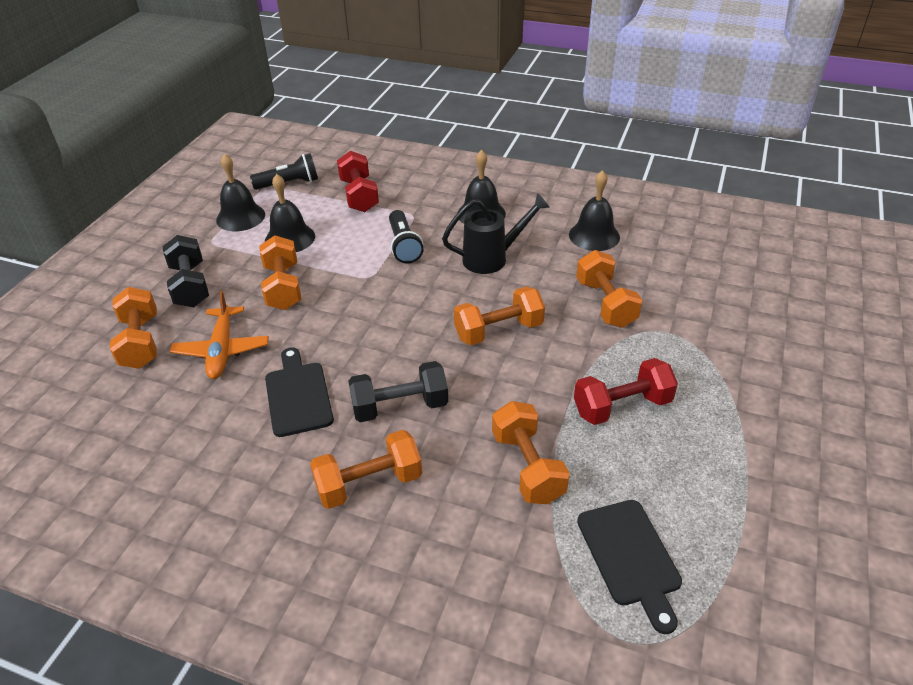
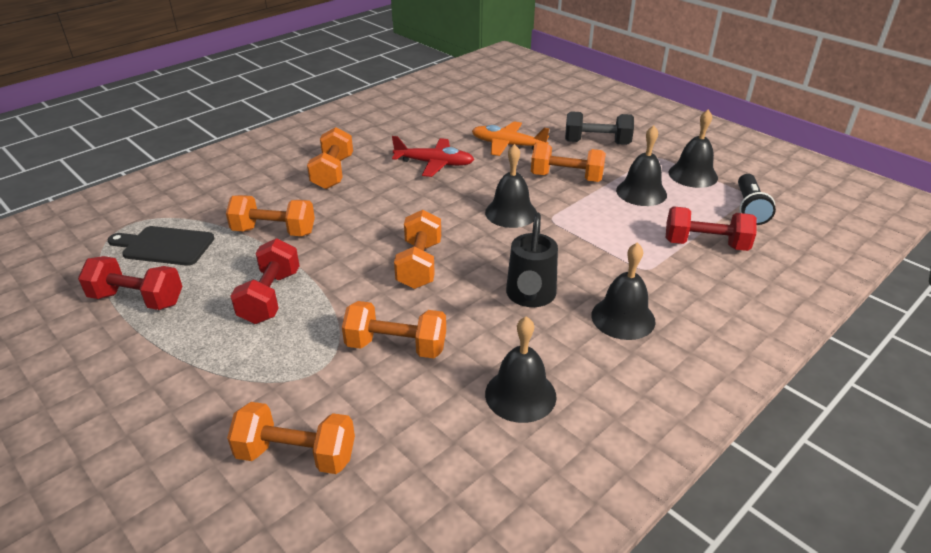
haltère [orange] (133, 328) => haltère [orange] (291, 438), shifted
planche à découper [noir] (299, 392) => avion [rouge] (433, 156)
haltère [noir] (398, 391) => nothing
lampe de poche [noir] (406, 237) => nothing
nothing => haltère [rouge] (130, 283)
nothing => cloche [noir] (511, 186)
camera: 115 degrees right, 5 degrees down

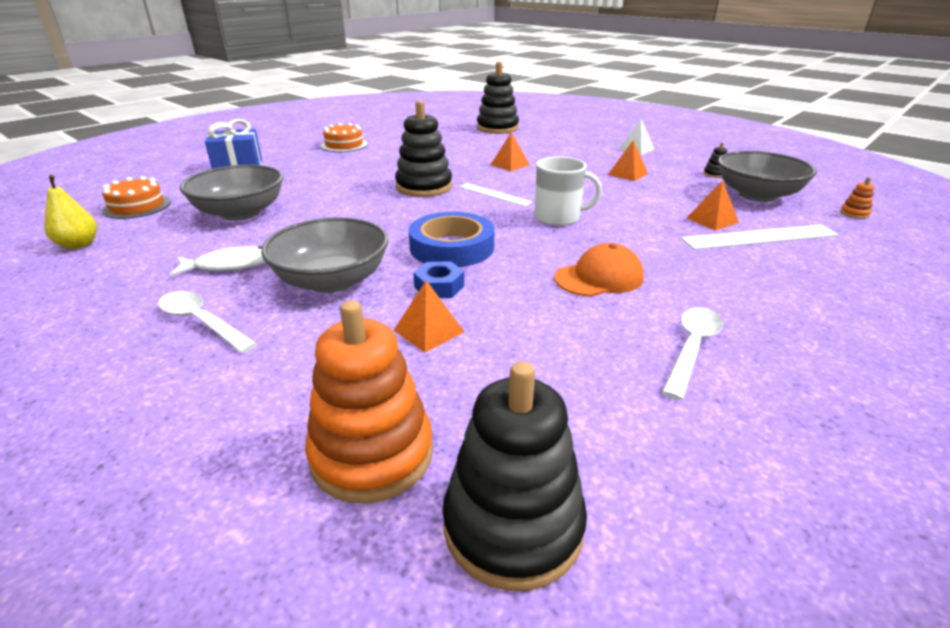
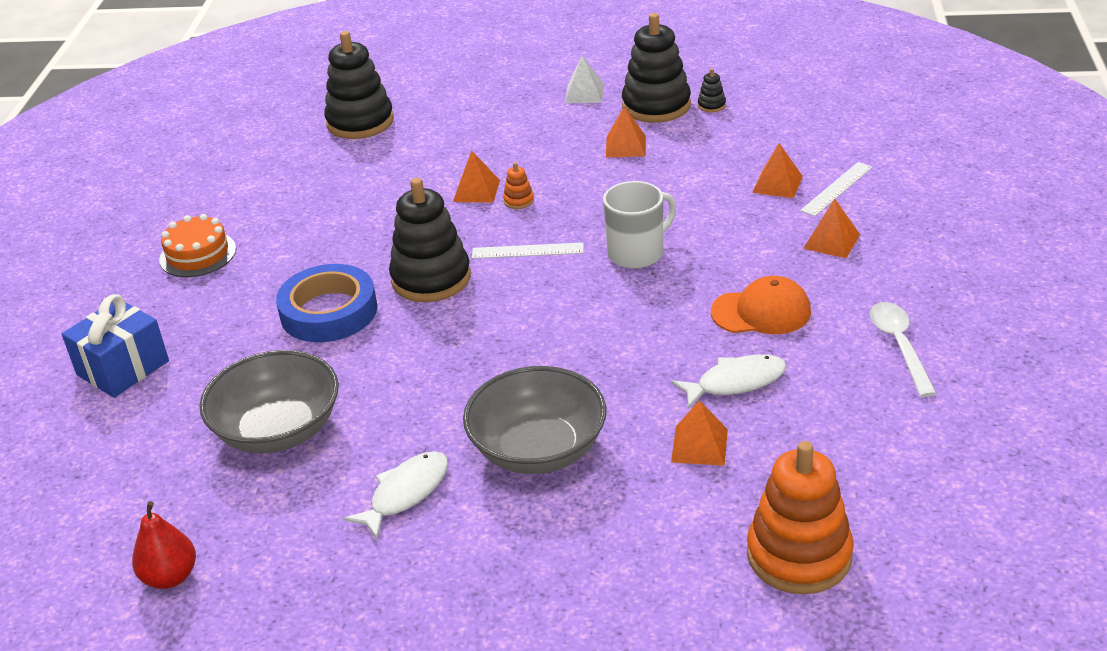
poire [jaune] (70, 212) => poire [rouge] (164, 545)
gâteau [orange] (136, 197) => nothing
cuillère [blanc] (207, 322) => nothing
ruban adhésif [bleu] (452, 239) => ruban adhésif [bleu] (326, 303), shifted
écrou [bleu] (438, 279) => nothing
jouet à empiler [noir] (514, 476) => jouet à empiler [noir] (656, 68), shifted
casquette [orange] (599, 270) => casquette [orange] (761, 305), 60 degrees clockwise
règle [blanc] (760, 237) => règle [blanc] (836, 189), x0.61
bol [gris] (767, 176) => nothing
jouet à empiler [orange] (857, 198) => jouet à empiler [orange] (518, 185), shifted
nothing => poisson [blanc] (729, 381)
nothing => pyramide [orange] (831, 228)
camera: 35 degrees left, 5 degrees up

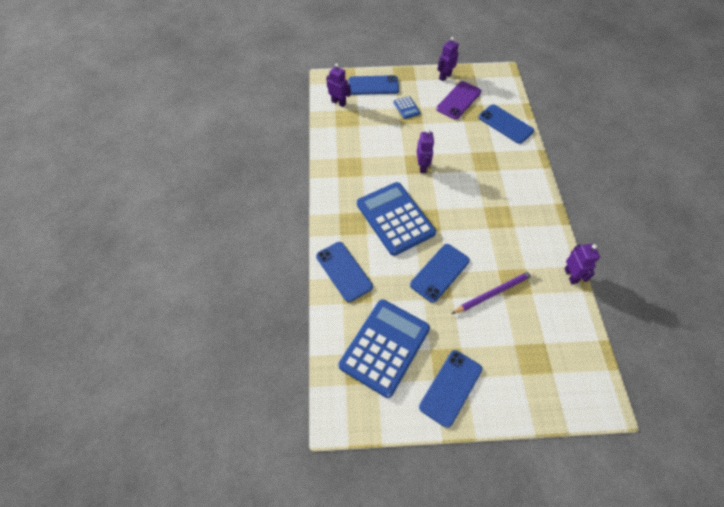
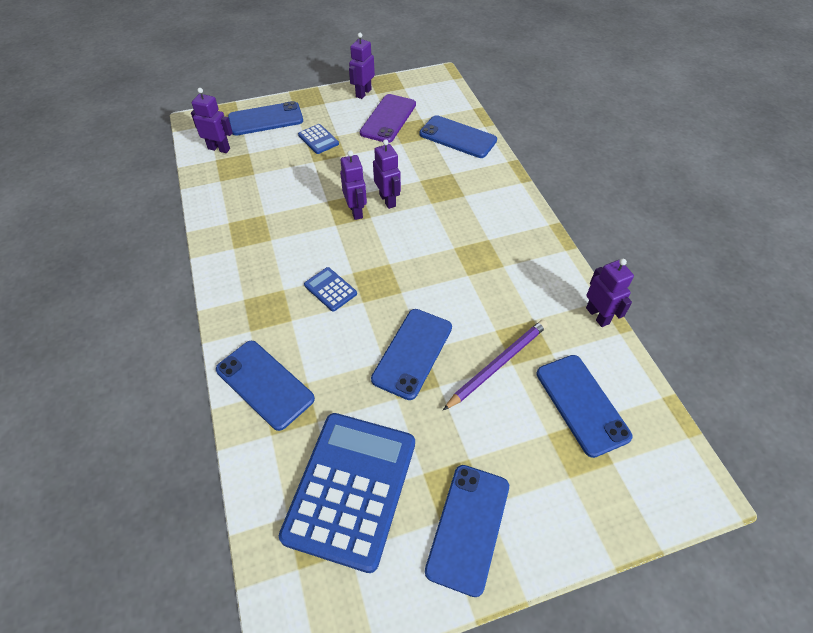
calculatrice [bleu] (396, 219) => calculatrice [bleu] (330, 289), x0.42
nothing => robot [violet] (387, 174)
nothing => téléphone [bleu] (584, 406)
camera: 15 degrees left, 5 degrees down

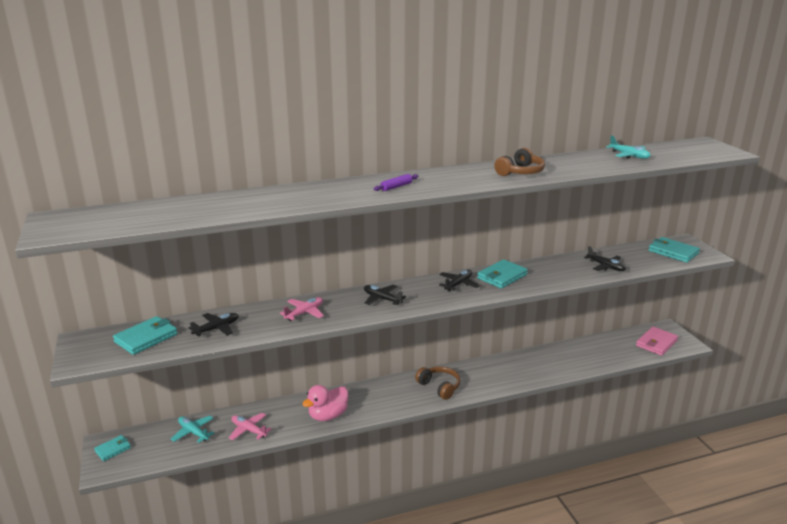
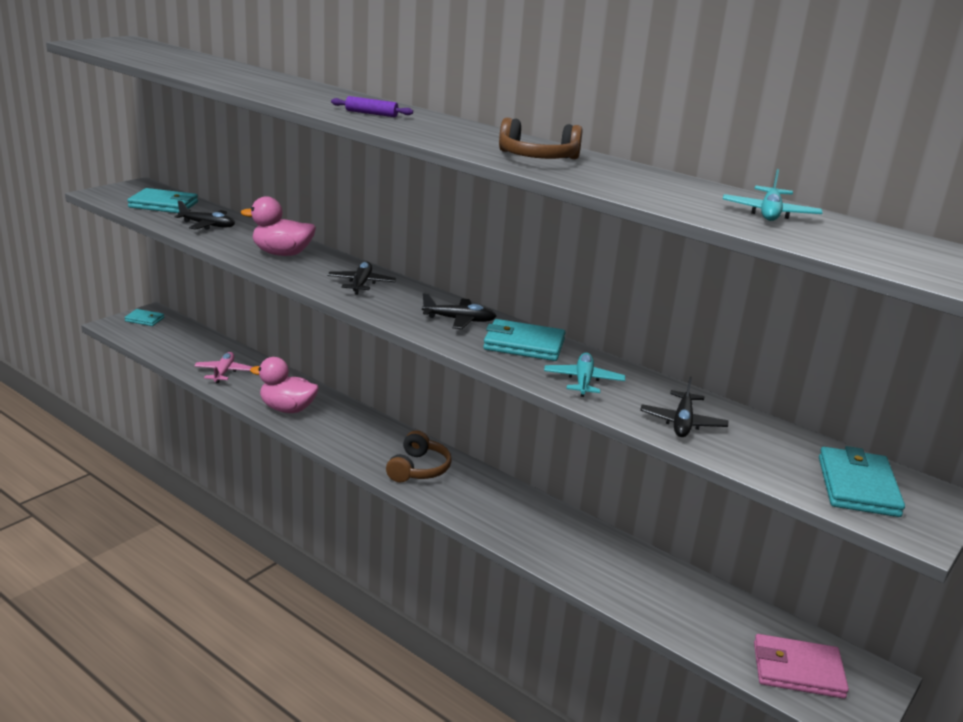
avion [turquoise] (192, 429) => avion [turquoise] (584, 375), shifted
avion [rose] (302, 309) => canard [rose] (278, 226)
camera: 55 degrees right, 0 degrees up

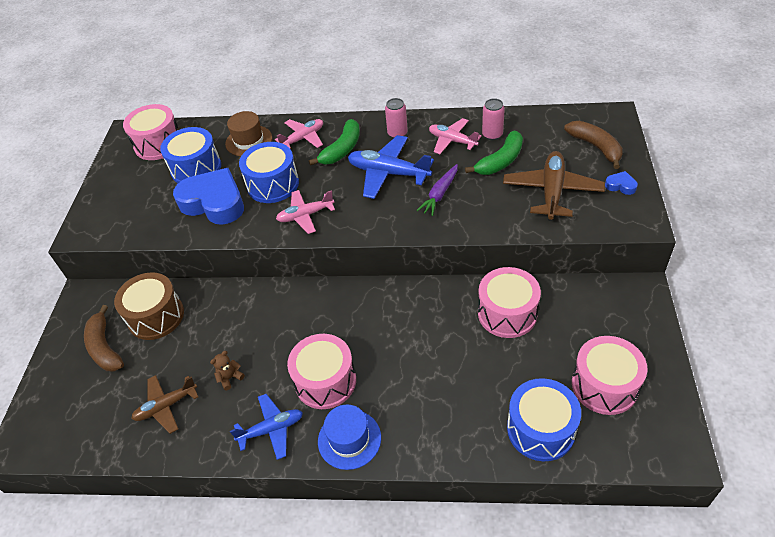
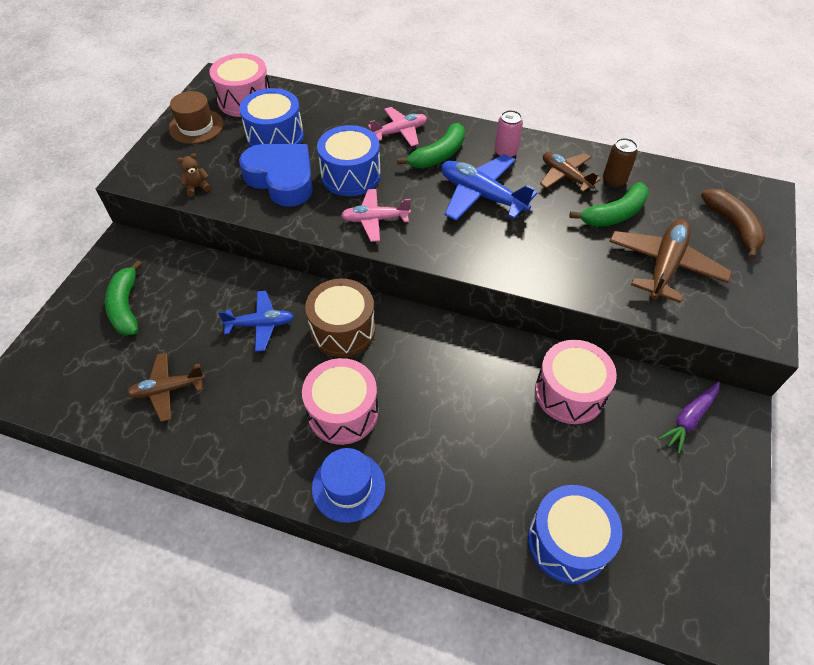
banane [marron] (104, 338) => banane [vert] (123, 298)
tambour [marron] (149, 306) => tambour [marron] (340, 318), shifted
ours en peluche [marron] (227, 370) => ours en peluche [marron] (194, 175), shifted
chapeau [marron] (248, 133) => chapeau [marron] (196, 117), shifted
avion [bleu] (266, 427) => avion [bleu] (256, 321), shifted
carotte [violet] (437, 190) => carotte [violet] (689, 417), shifted
avion [rose] (455, 136) => avion [marron] (570, 172)
canette [rose] (493, 119) => canette [marron] (620, 163)
tambour [rose] (610, 375) => nothing
cœur [bleu] (621, 183) => nothing
camera: 10 degrees right, 5 degrees up

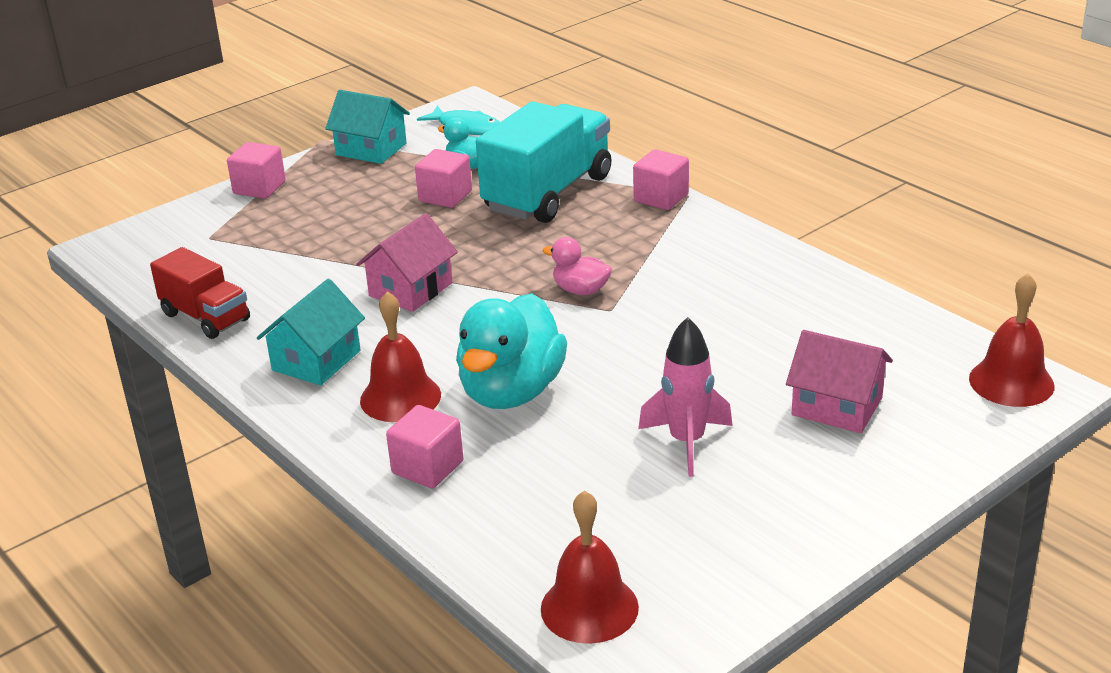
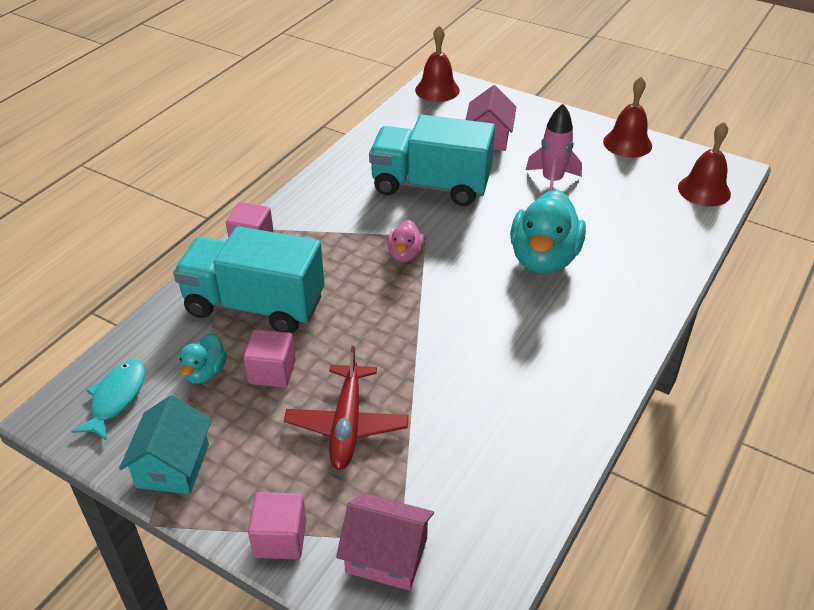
camion [rouge] (200, 293) => nothing
maison [turquoise] (311, 332) => nothing
maison [rose] (407, 262) => maison [rose] (385, 542), shifted
cloche [rouge] (400, 356) => cloche [rouge] (627, 117), shifted
cube [rose] (425, 446) => nothing
canard [turquoise] (511, 351) => canard [turquoise] (548, 232), 105 degrees clockwise
nothing => avion [rouge] (346, 408)
nothing => camion [turquoise] (432, 160)
camera: 110 degrees left, 10 degrees up

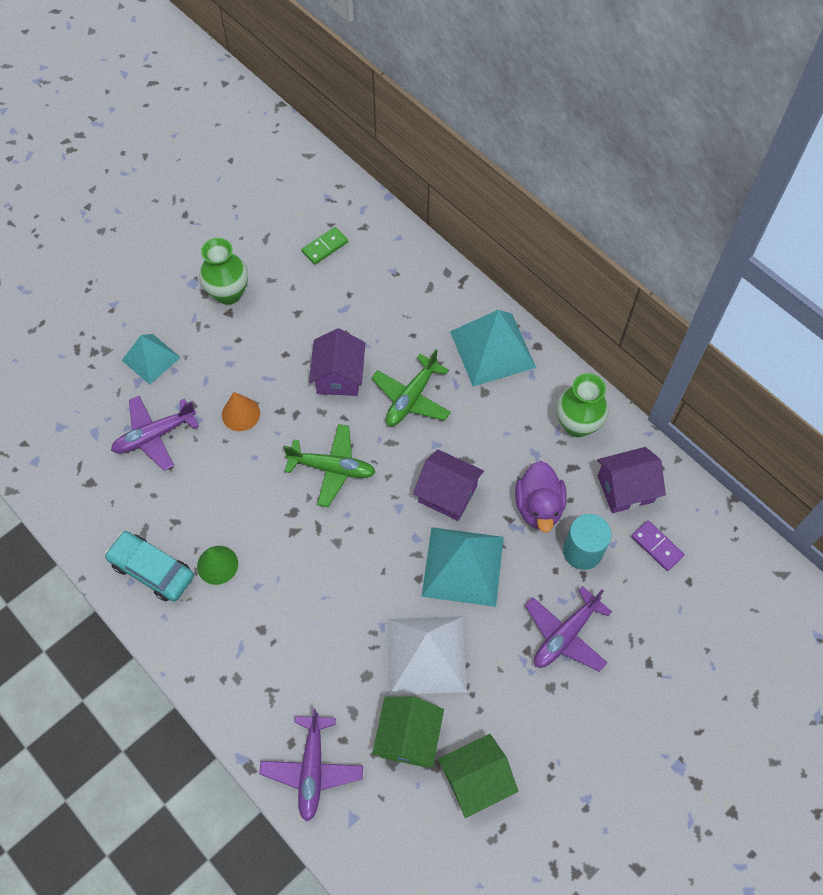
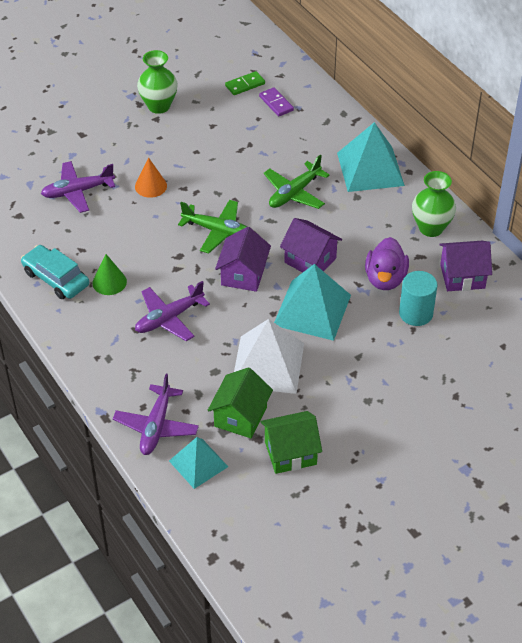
pyramide [turquoise] (151, 359) => pyramide [turquoise] (198, 463), shifted
maison [violet] (337, 362) => maison [violet] (243, 259), shifted
avion [violet] (568, 629) => avion [violet] (172, 311), shifted
domino [violet] (657, 545) => domino [violet] (276, 101), shifted
camera: 10 degrees right, 15 degrees down

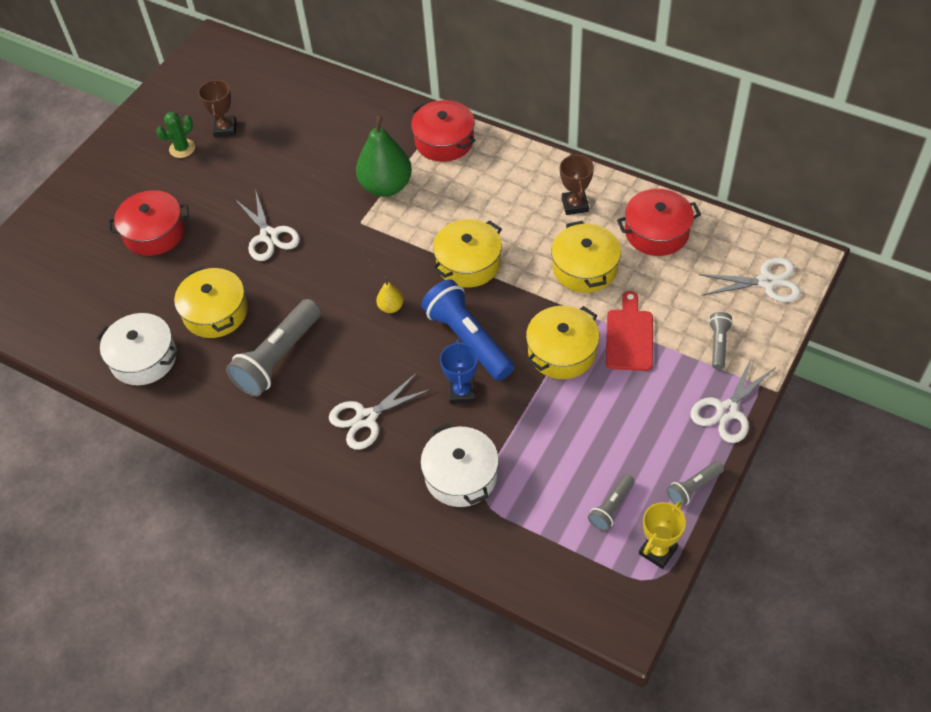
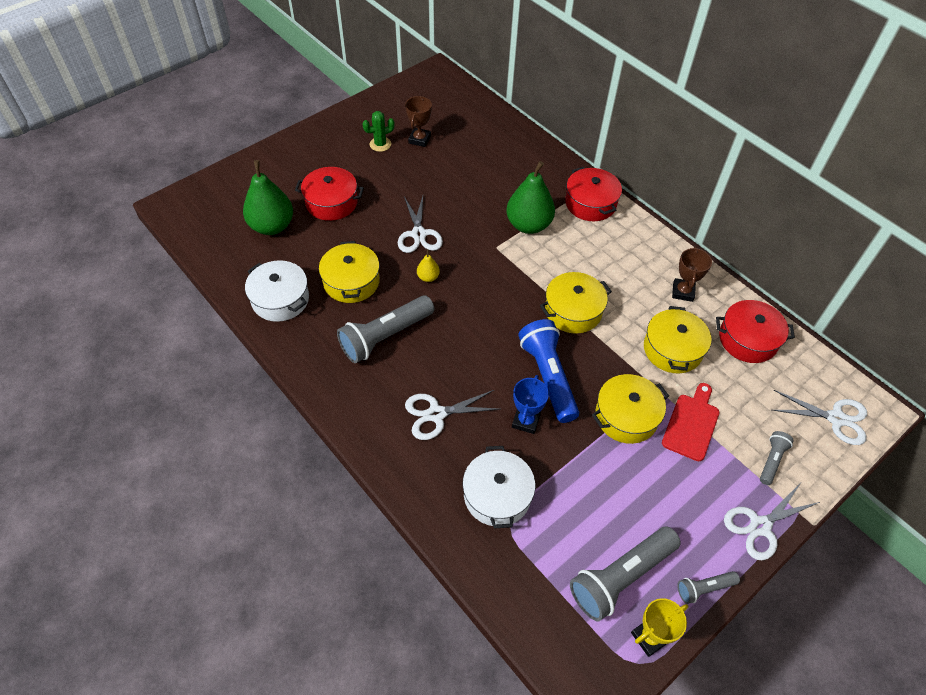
poire [jaune] (390, 295) => poire [jaune] (428, 265), shifted
lampe de poche [gris] (611, 502) => lampe de poche [gris] (625, 574), x1.98
nothing => poire [vert] (268, 197)
camera: 15 degrees right, 0 degrees up

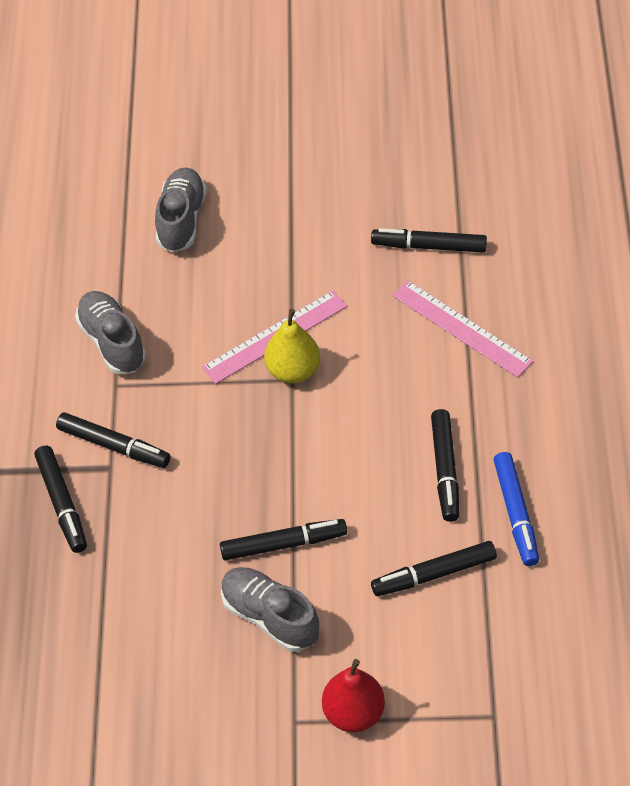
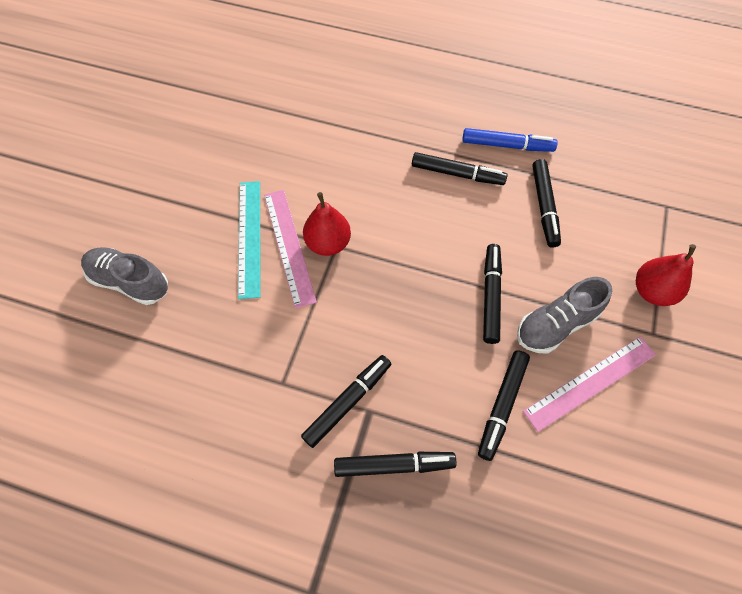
chaussure [gris] (110, 332) => nothing
poire [jaune] (292, 346) => poire [rouge] (327, 224)
feutre [noir] (429, 240) => feutre [noir] (504, 405), shifted
règle [rose] (462, 329) => règle [rose] (589, 384), shifted
nothing => règle [turquoise] (249, 240)
camera: 75 degrees left, 10 degrees up

